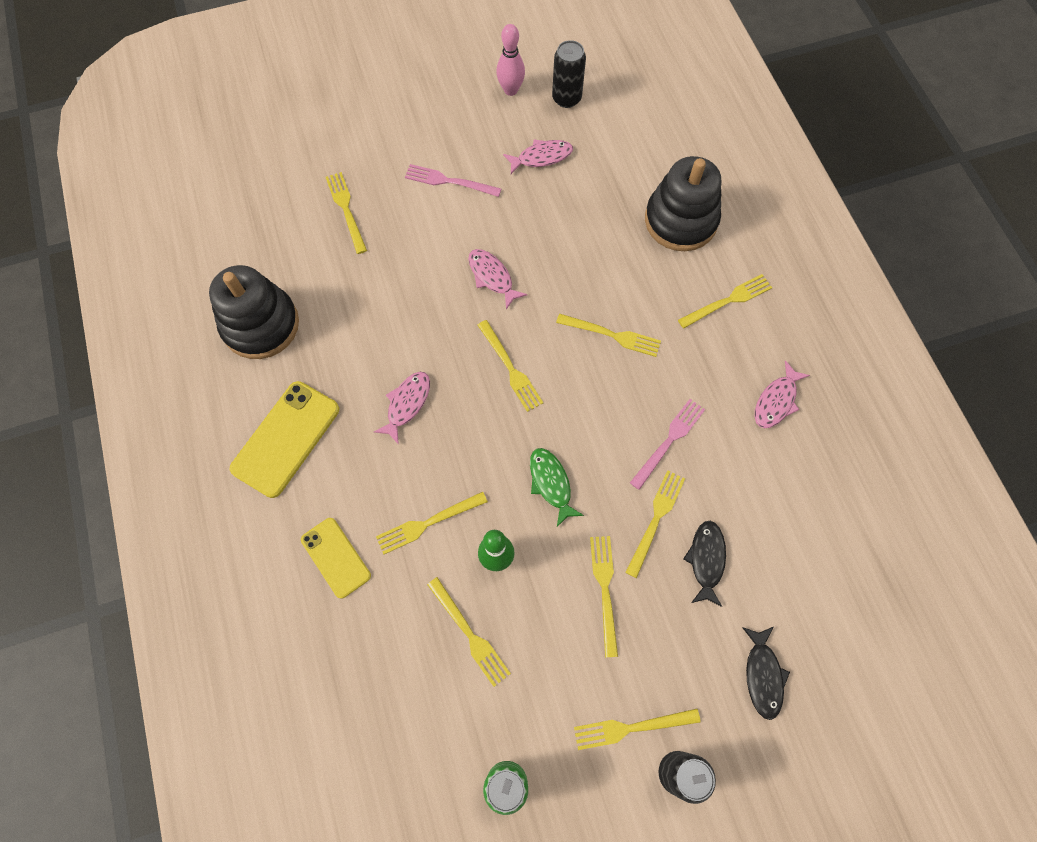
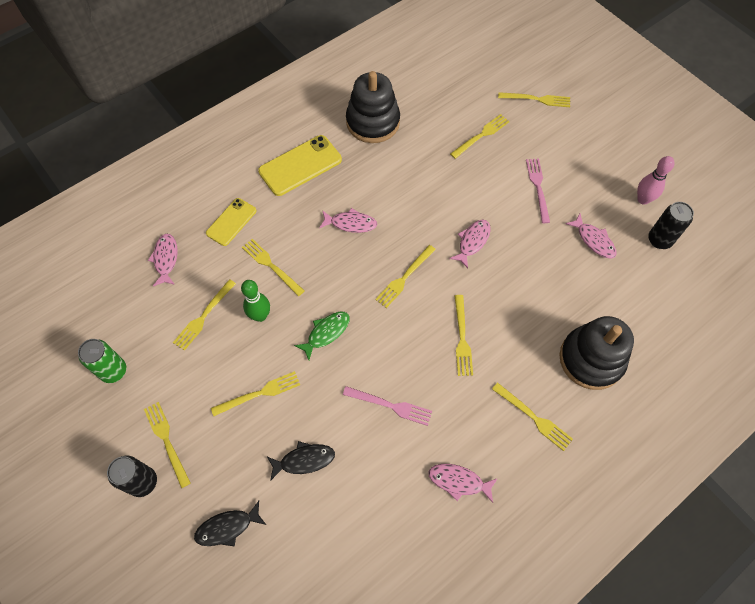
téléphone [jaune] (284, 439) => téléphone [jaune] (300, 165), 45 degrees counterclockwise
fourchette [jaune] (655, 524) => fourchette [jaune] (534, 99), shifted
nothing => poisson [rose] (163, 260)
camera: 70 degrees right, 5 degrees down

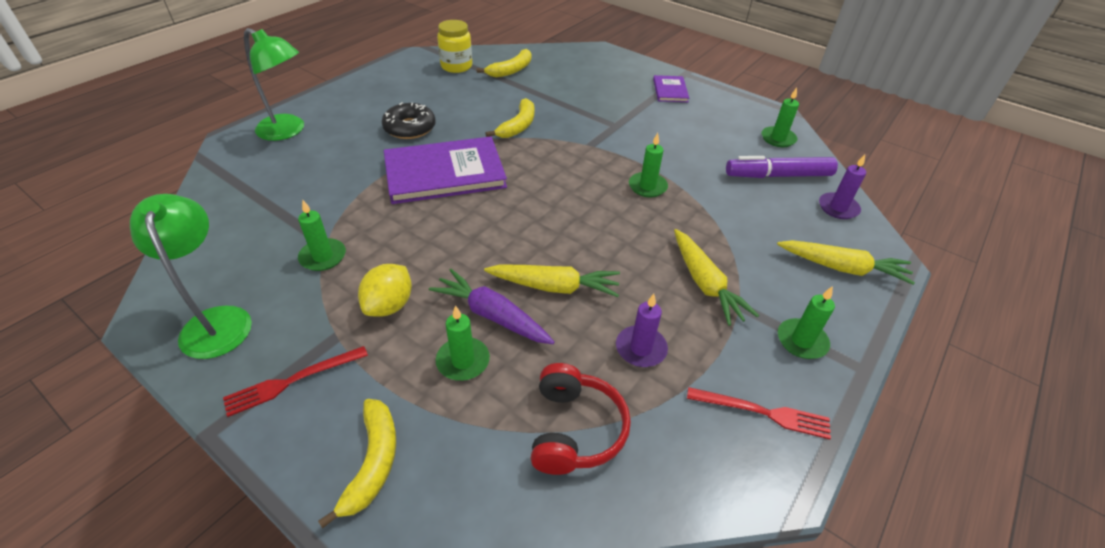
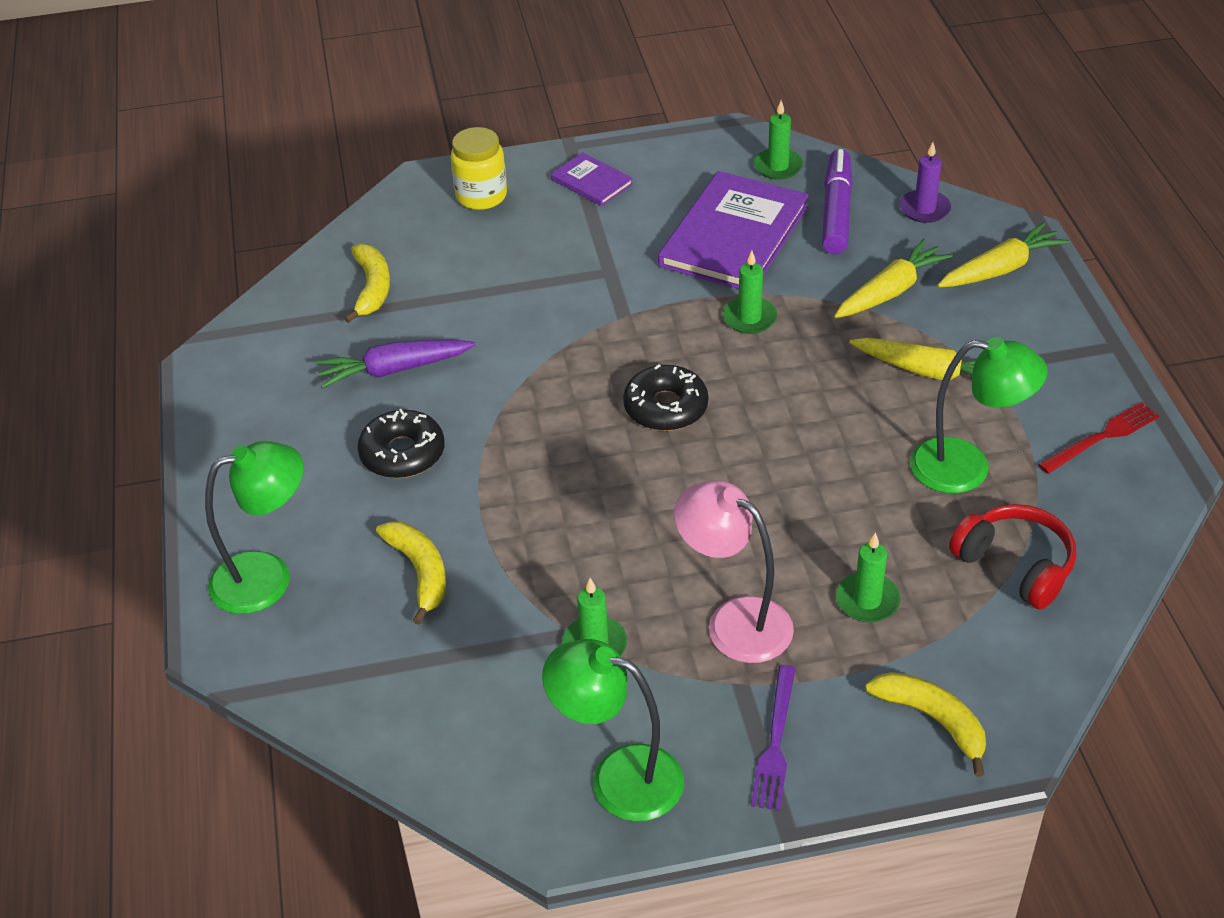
fourchette [rouge] (295, 381) => fourchette [violet] (773, 738)
citron [jaune] (385, 290) => lampe [rose] (734, 571)
livre [violet] (445, 170) => livre [violet] (733, 230), shifted
carotte [violet] (492, 306) => carotte [violet] (396, 364), shifted
bocal [jaune] (454, 46) => bocal [jaune] (479, 168), shifted
carotte [jaune] (552, 280) => carotte [jaune] (893, 278), shifted
banane [jaune] (510, 118) => banane [jaune] (411, 573), shifted
bougie [violet] (642, 330) => lampe [vert] (979, 415)
feutre [violet] (782, 167) => feutre [violet] (837, 201), 150 degrees clockwise
bougie [vert] (806, 322) => nothing
nothing => beignet [noir] (665, 397)
camera: 45 degrees left, 0 degrees up

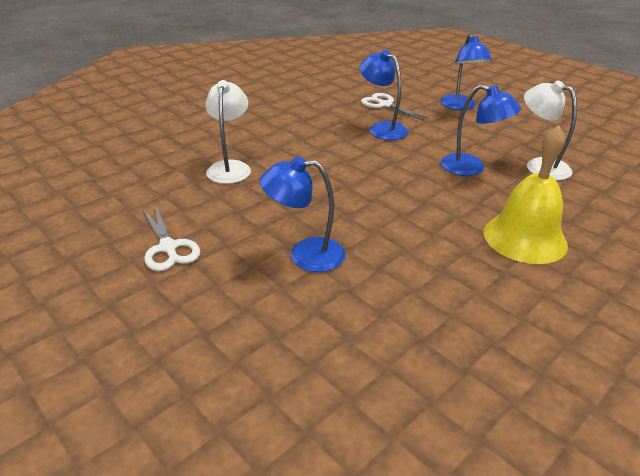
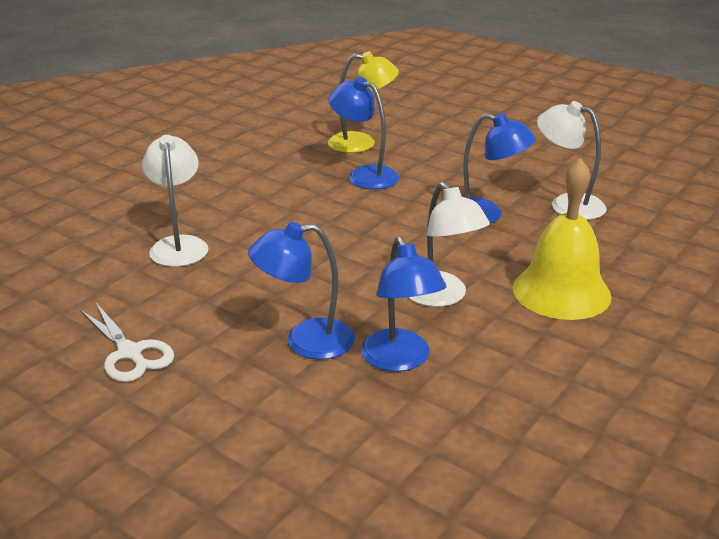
ciseaux [blanc] (395, 107) => lampe [jaune] (363, 102)
lampe [bleu] (466, 72) => lampe [bleu] (403, 304), shifted
nothing => lampe [blanc] (449, 244)
camera: 10 degrees left, 5 degrees down

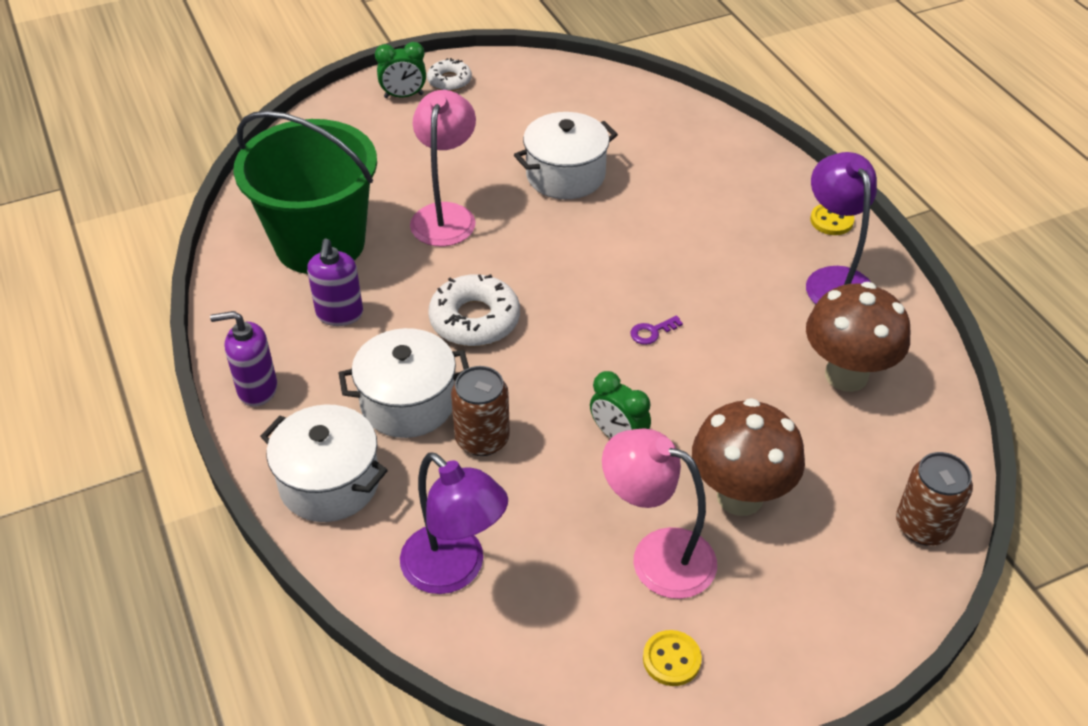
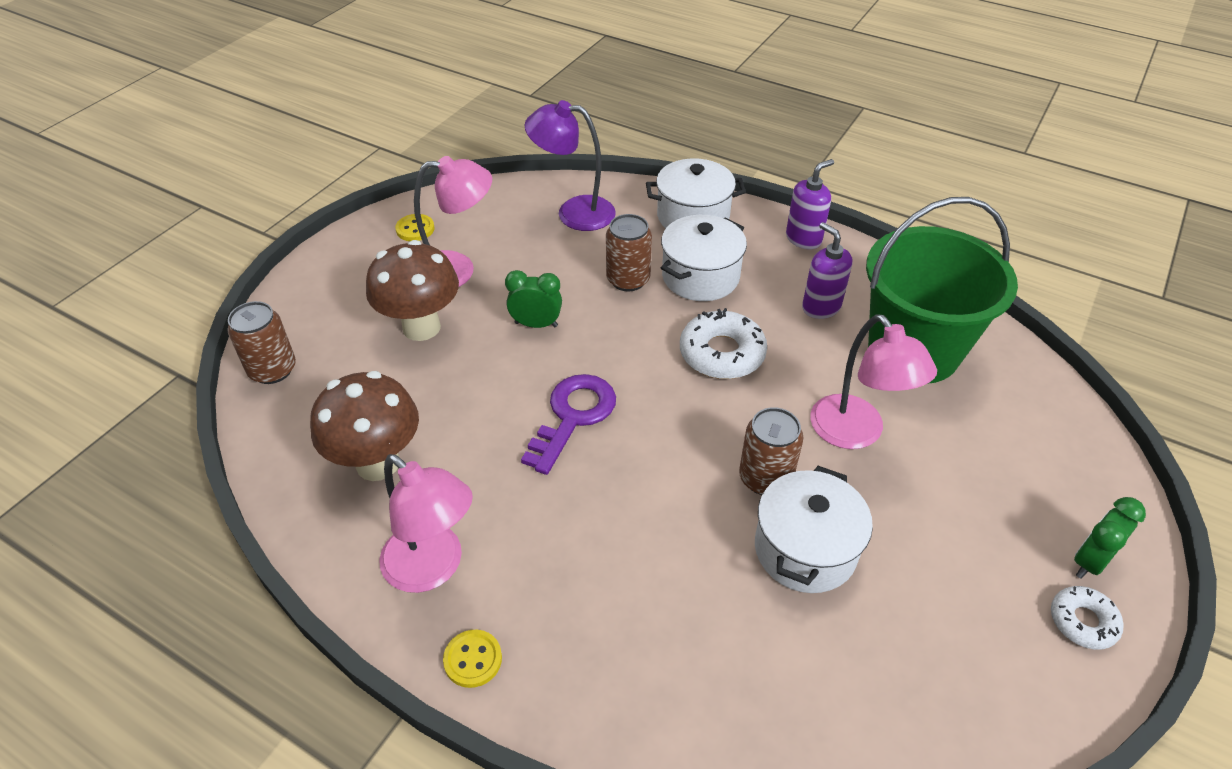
clé [violet] (656, 330) => clé [violet] (568, 424), x2.34
lampe [violet] (841, 228) => lampe [rose] (426, 523)
nothing => canette [marron] (771, 451)
camera: 145 degrees right, 0 degrees up

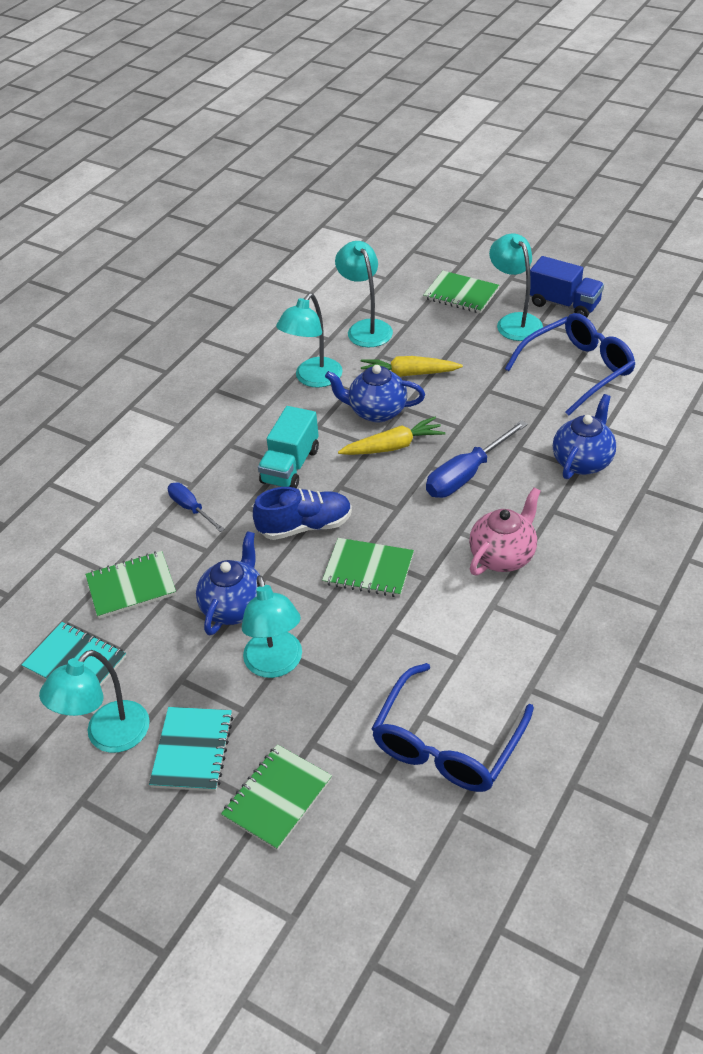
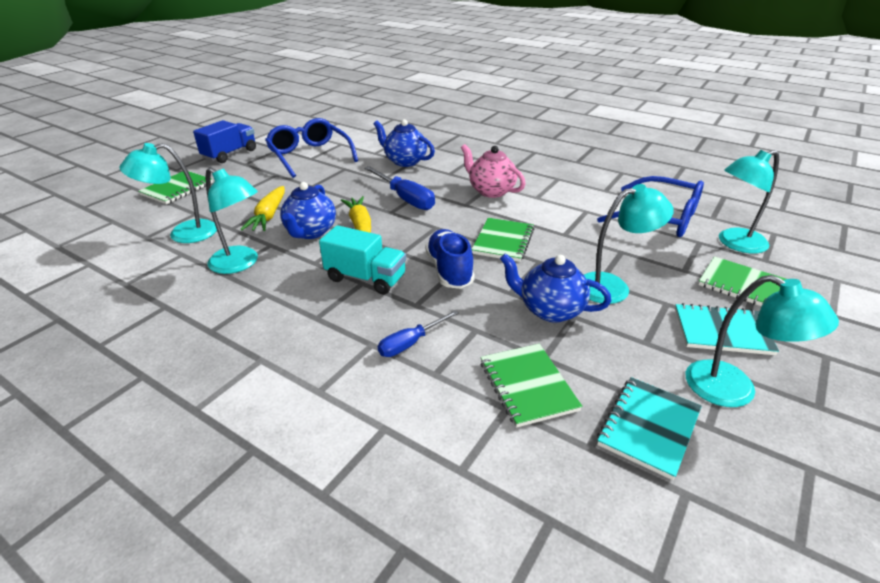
lampe [turquoise] (516, 287) => lampe [turquoise] (749, 202), shifted
camera: 90 degrees left, 10 degrees down

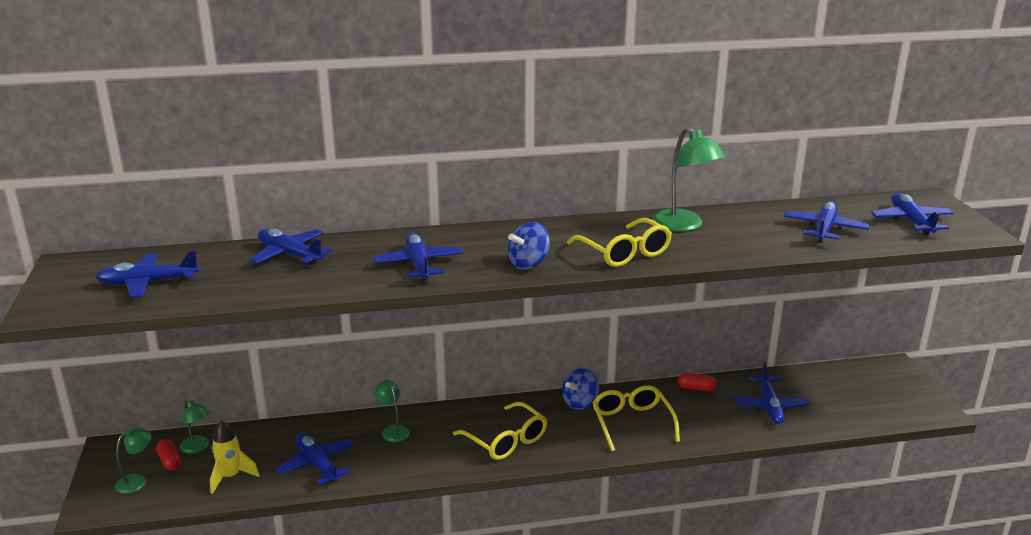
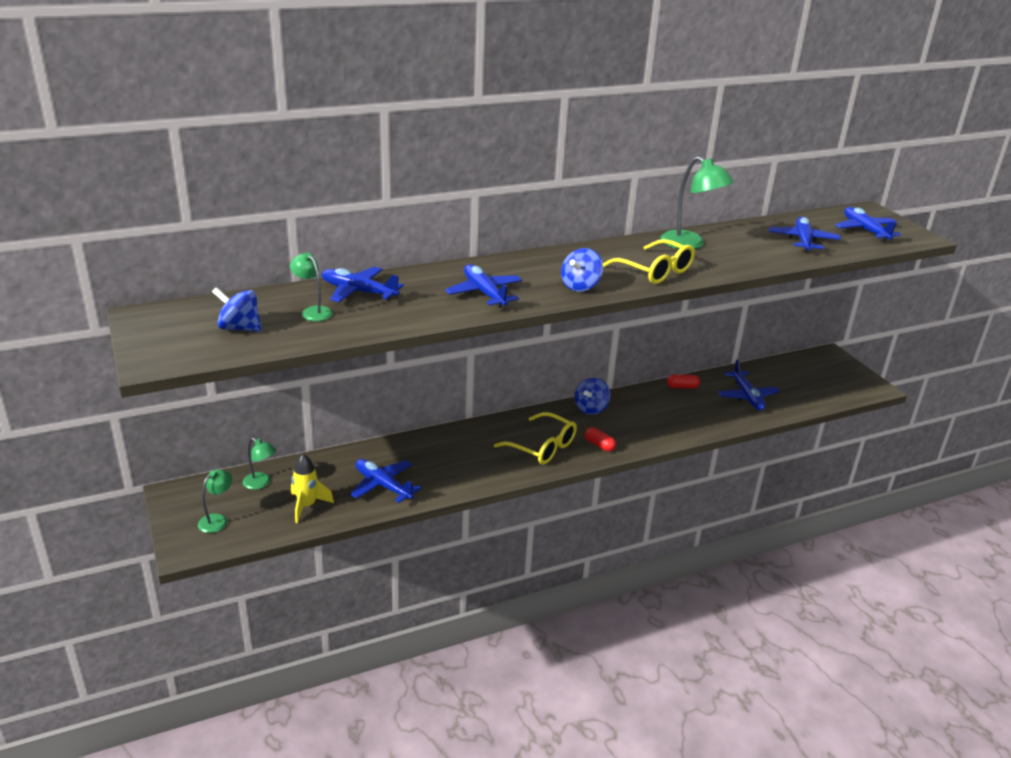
avion [bleu] (147, 274) => toupie [bleu] (237, 309)
gélule [rouge] (168, 454) => gélule [rouge] (600, 439), shifted
lampe [vert] (392, 411) => lampe [vert] (311, 286), shifted
lunettes [jaune] (636, 418) => nothing
camera: 15 degrees left, 5 degrees up

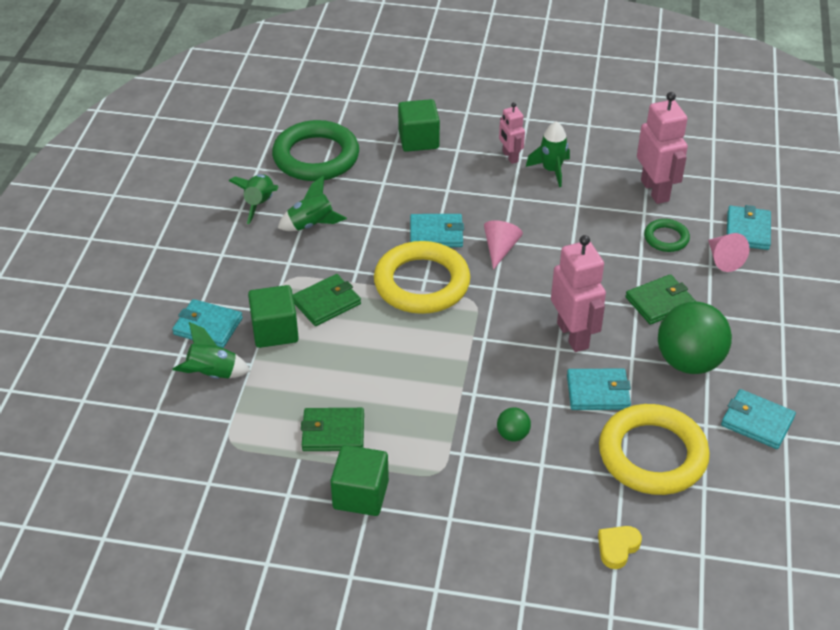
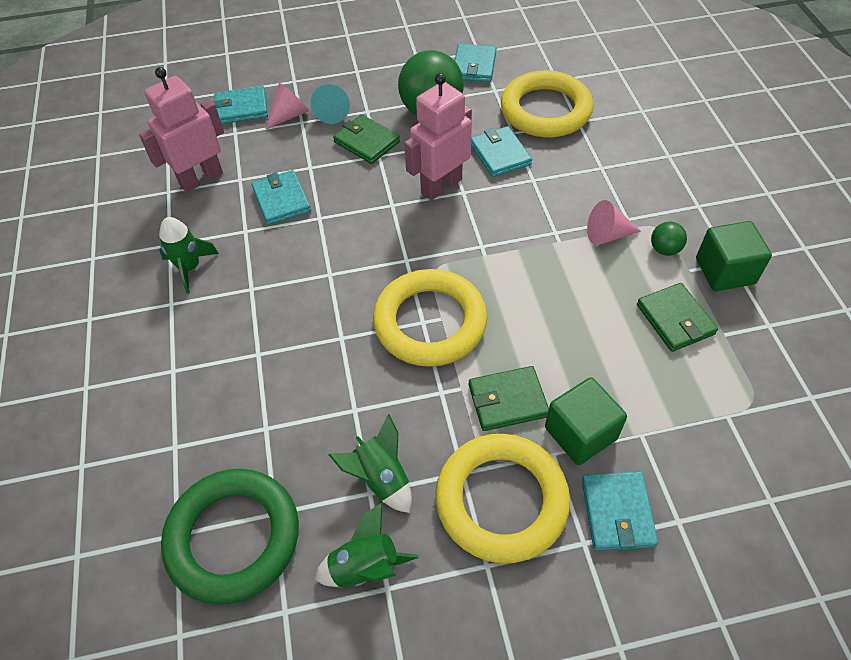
fusée [vert] (211, 350) => nothing
portefeuille [vert] (327, 300) => portefeuille [vert] (509, 398), 45 degrees counterclockwise
cube [vert] (419, 125) => nothing
portefeuille [turquoise] (437, 230) => portefeuille [turquoise] (281, 197), shifted
cône [rose] (503, 245) => cône [rose] (614, 222), shifted
balle [vert] (514, 424) => balle [vert] (669, 239), shifted
robot [rose] (512, 133) => nothing
cœur [jaune] (620, 547) => nothing
anneau [vert] (667, 235) => nothing
nothing => cône [turquoise] (330, 104)
nothing => anneau [jaune] (502, 498)
camera: 110 degrees left, 10 degrees up

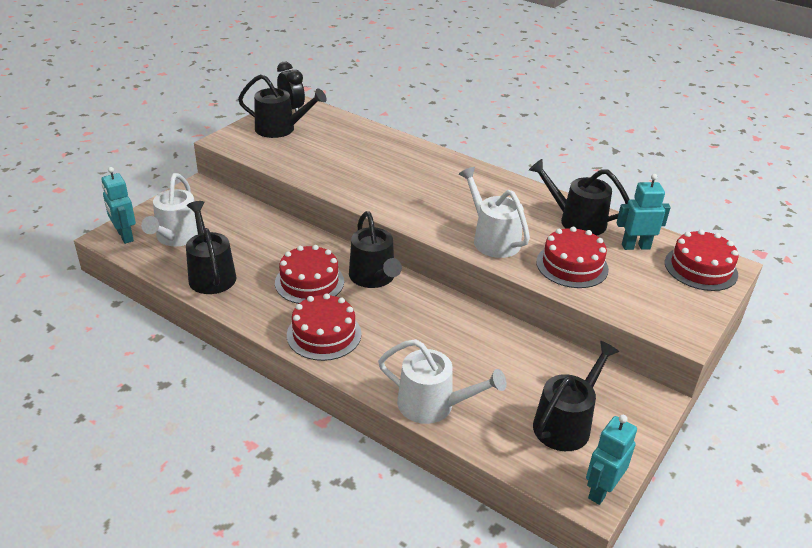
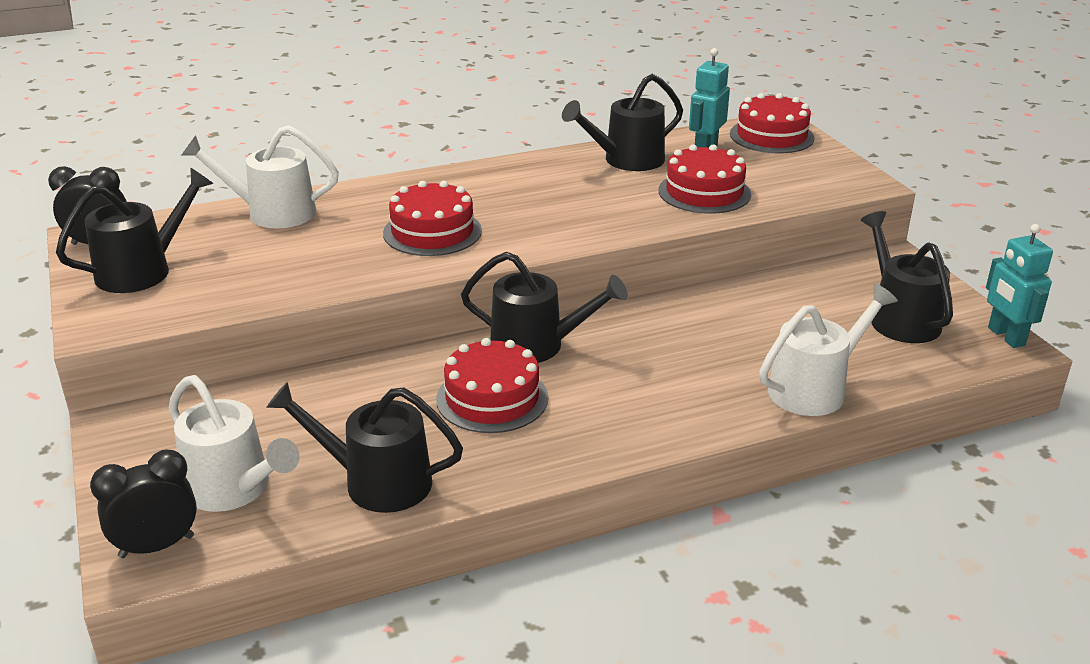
robot [turquoise] (118, 205) => réveil [noir] (143, 503)
gâteau [rouge] (324, 327) => gâteau [rouge] (432, 218), shifted
arrosoir [blanc] (494, 212) => arrosoir [blanc] (260, 176), shifted
camera: 55 degrees left, 5 degrees down

